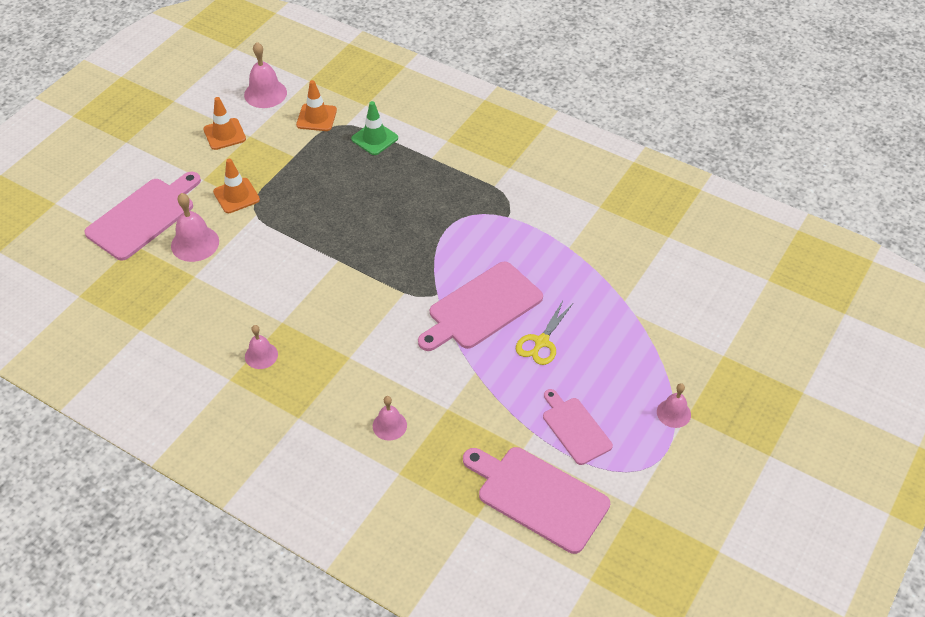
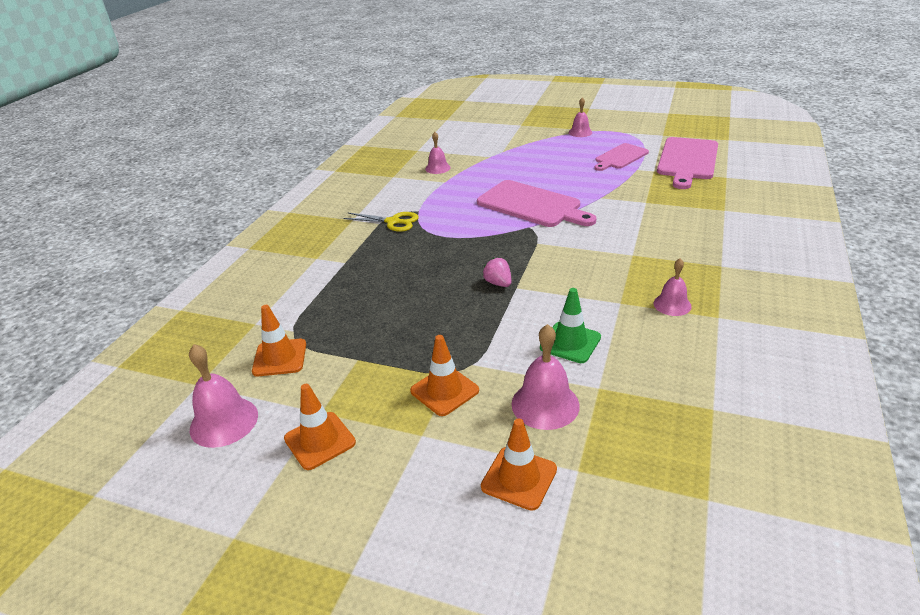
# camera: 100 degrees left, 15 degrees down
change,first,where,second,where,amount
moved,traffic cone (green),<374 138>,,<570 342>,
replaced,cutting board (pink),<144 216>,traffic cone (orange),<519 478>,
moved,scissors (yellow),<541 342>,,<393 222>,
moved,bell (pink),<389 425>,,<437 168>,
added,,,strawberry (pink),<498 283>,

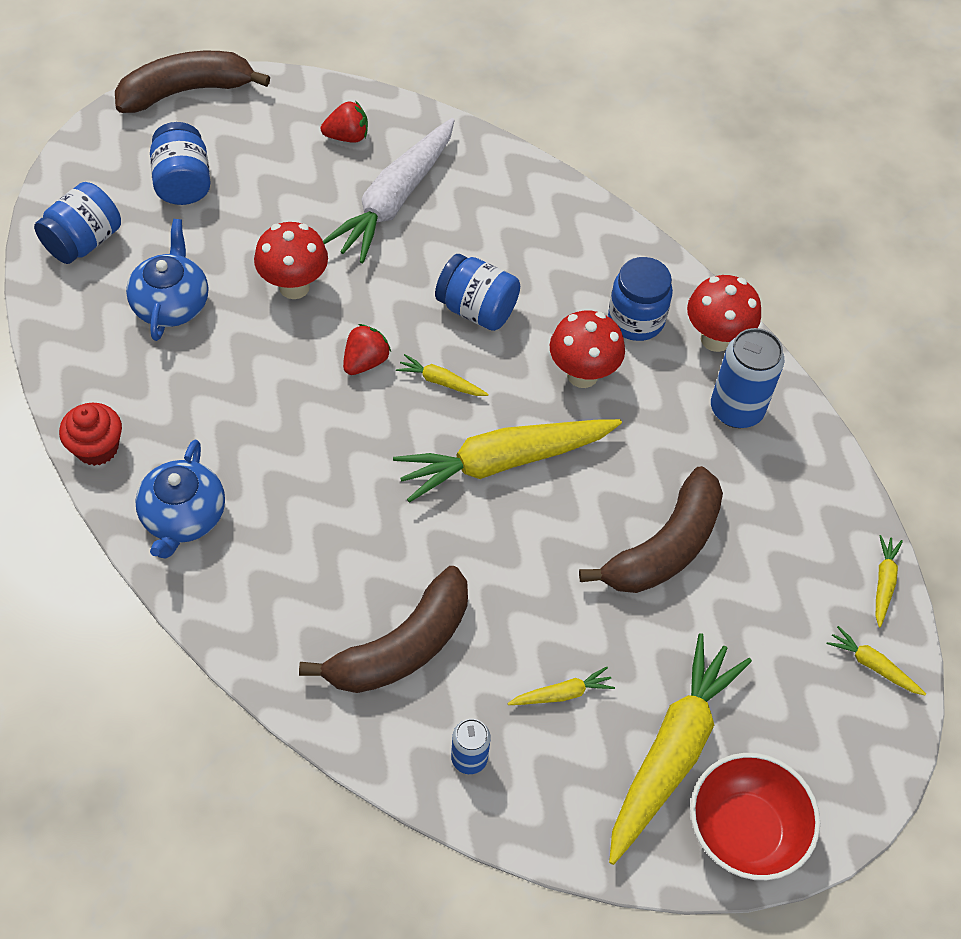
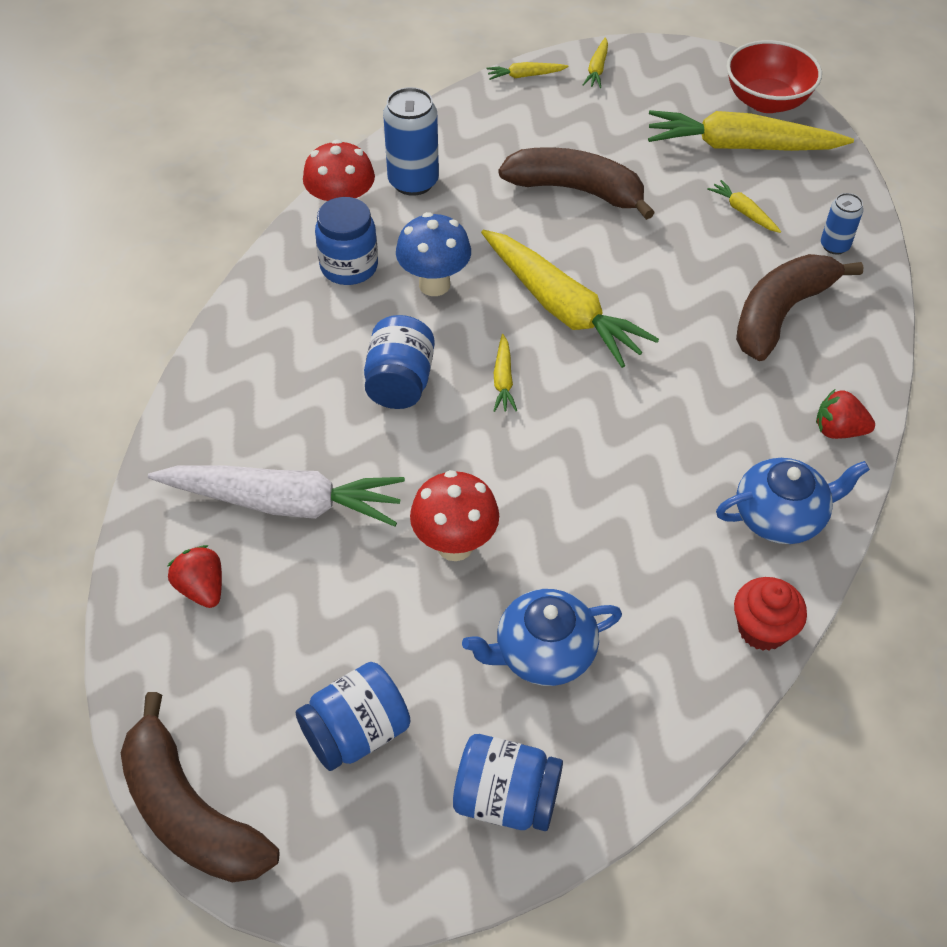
# camera: 110 degrees left, 5 degrees down
change,first,where,second,where,amount
recoloured,mushroom (red),<582 375>,mushroom (blue),<434 284>,
moved,strawberry (red),<365 361>,,<838 430>,
turned,banana (brown),<402 647>,,<780 314>,75 degrees counterclockwise

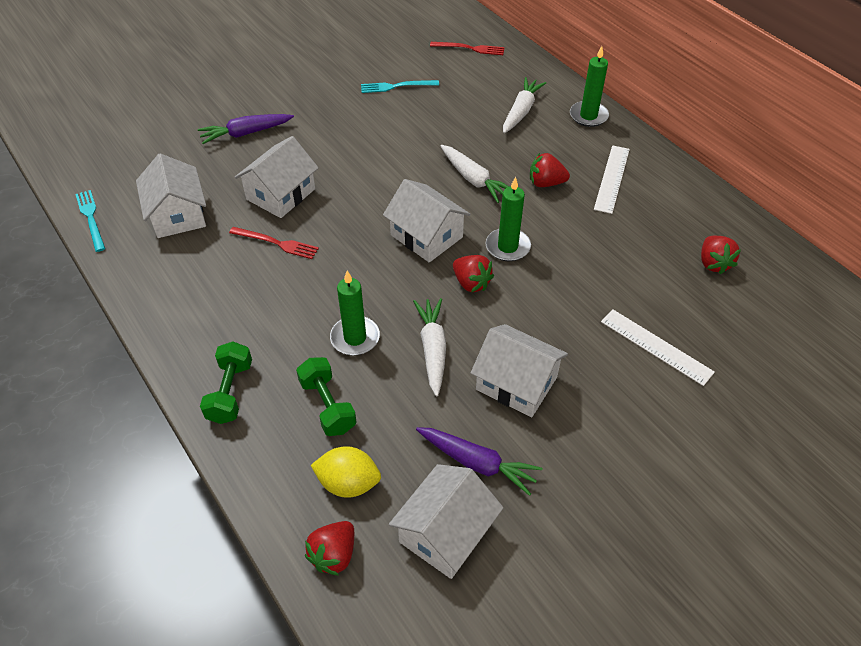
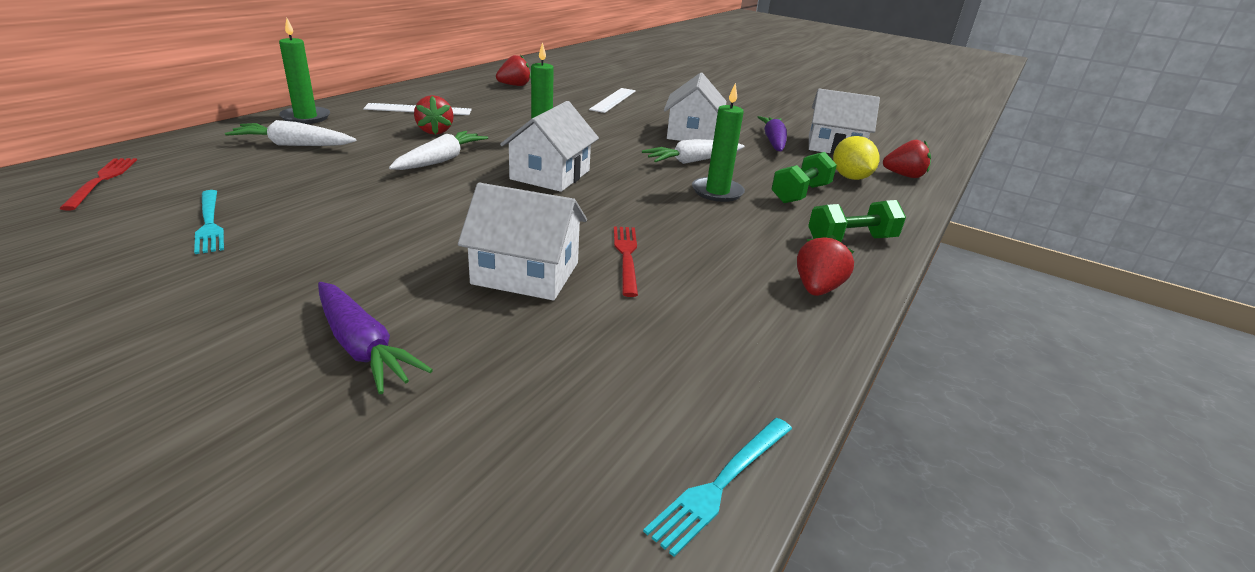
# camera: 115 degrees left, 20 degrees down
change,first,where,second,where,amount
removed,house (white),<177 215>,,,
moved,strawberry (red),<471 283>,,<817 289>,

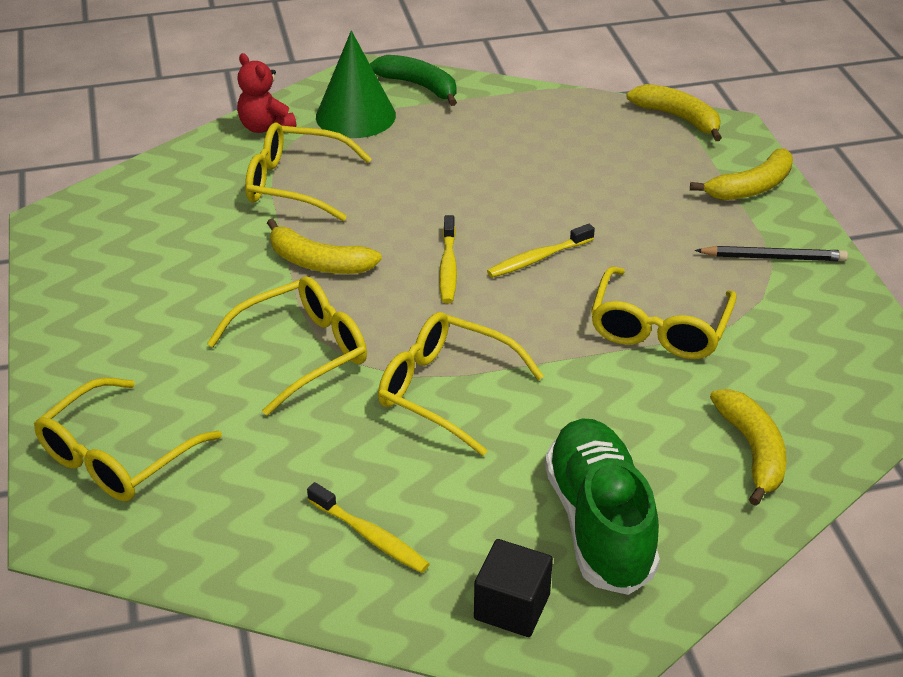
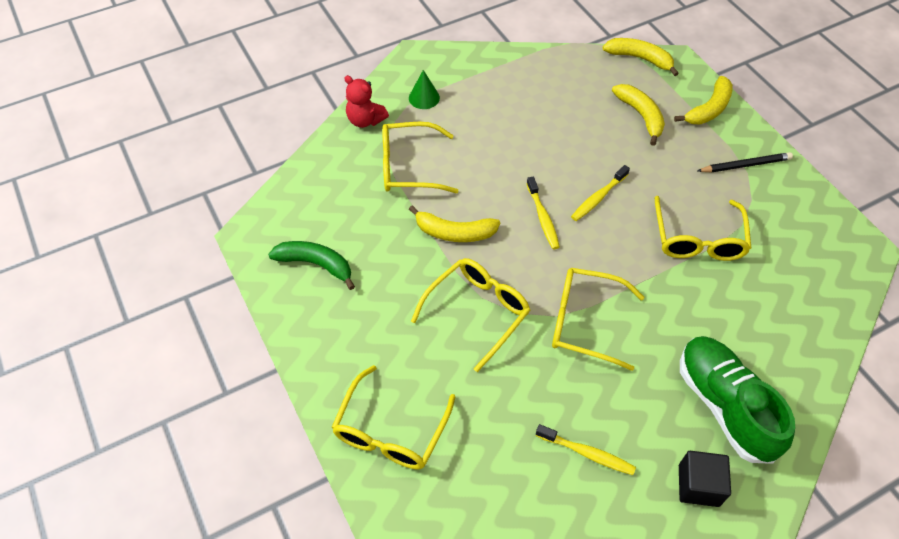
# camera: 15 degrees left, 15 degrees up
change,first,where,second,where,amount
resized,cone (green),<355 116>,,<424 98>,x0.54
moved,banana (green),<419 86>,,<316 264>,
moved,banana (yellow),<752 451>,,<640 116>,

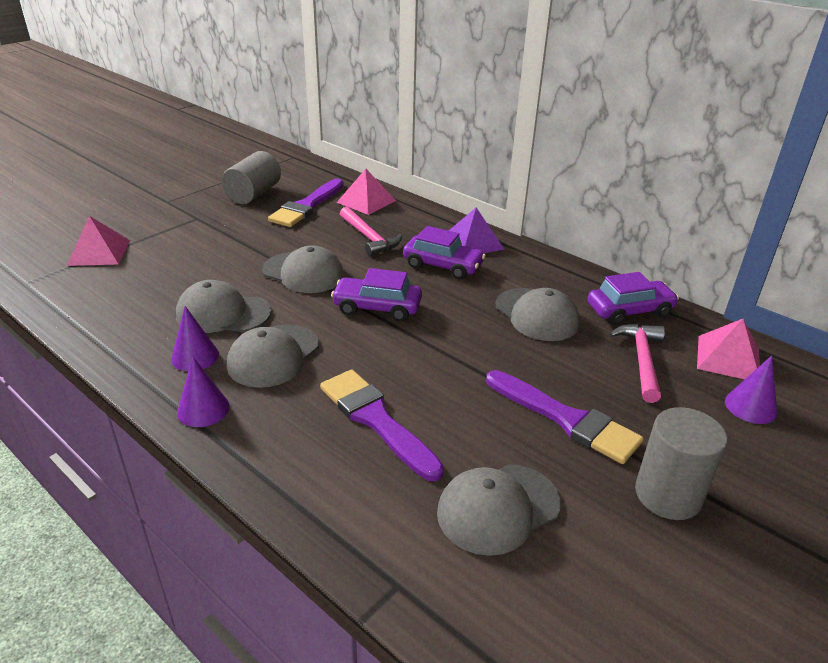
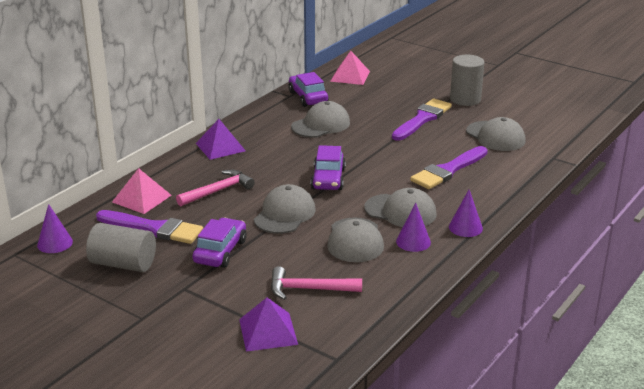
# camera: 95 degrees left, 5 degrees down
change,first,where,second,where,amount
recoloured,pyramid (pink),<99 252>,pyramid (purple),<268 331>,
moved,car (purple),<443 266>,,<220 251>,
moved,hammer (pink),<642 360>,,<309 289>,
moved,cone (purple),<750 407>,,<55 243>,

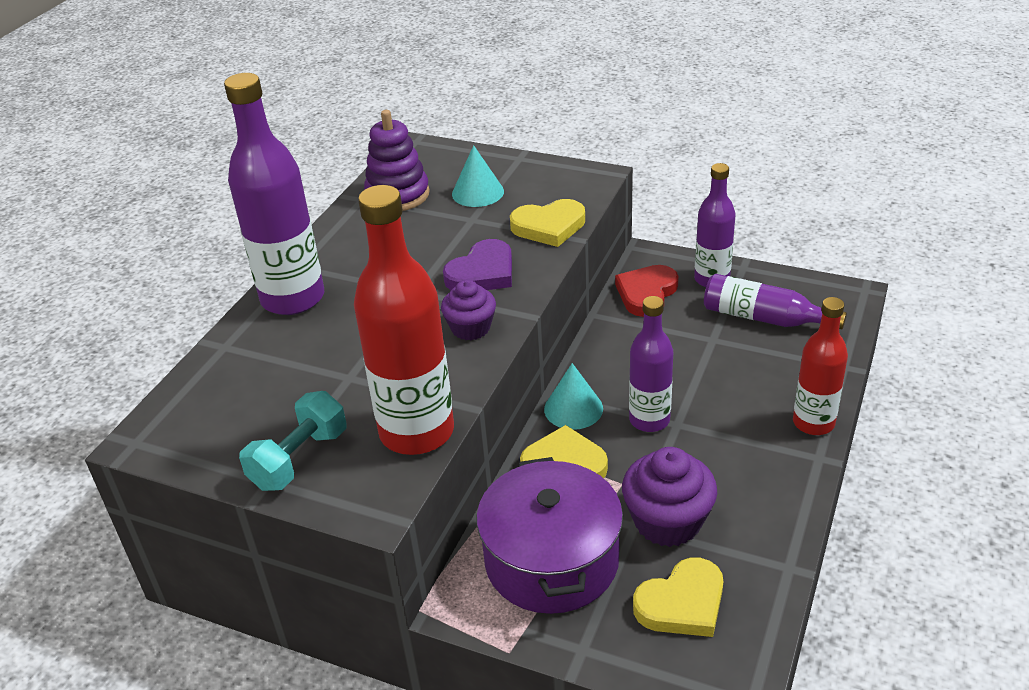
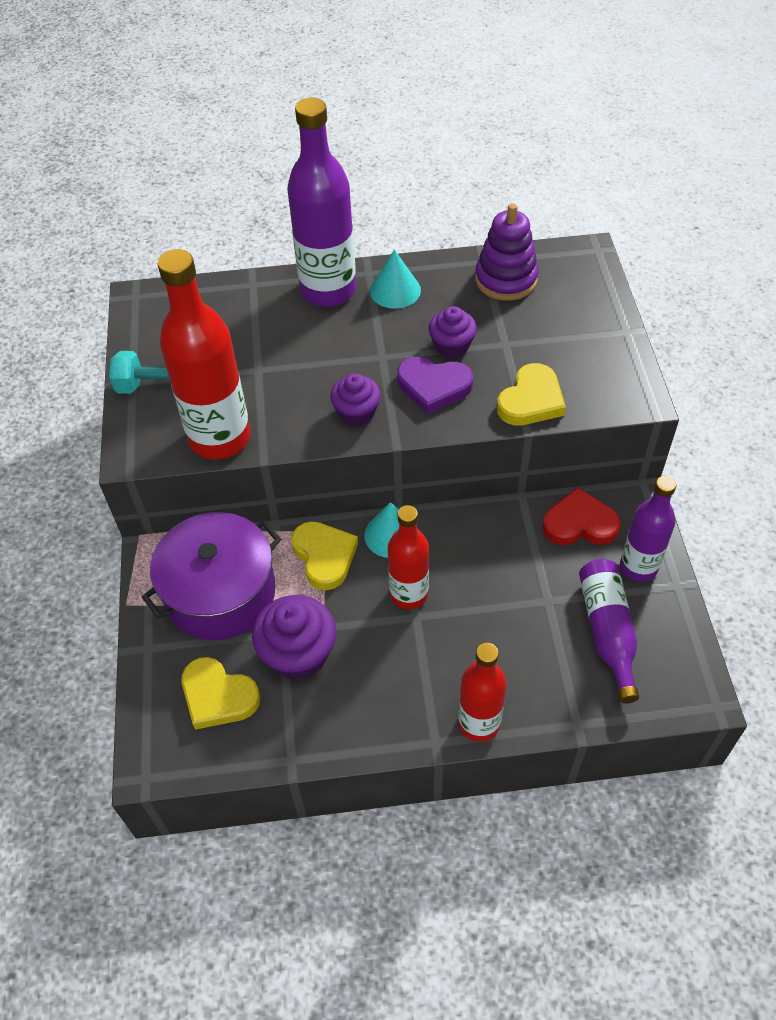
# camera: 60 degrees right, 15 degrees up
change,first,where,second,where,amount
moved,cone (turquoise),<477 192>,,<395 290>,
turned,heart (yellow),<549 226>,,<531 400>,105 degrees counterclockwise
recoloured,bottle (purple),<649 420>,bottle (red),<409 594>,
added,,,cupcake (purple),<451 346>,

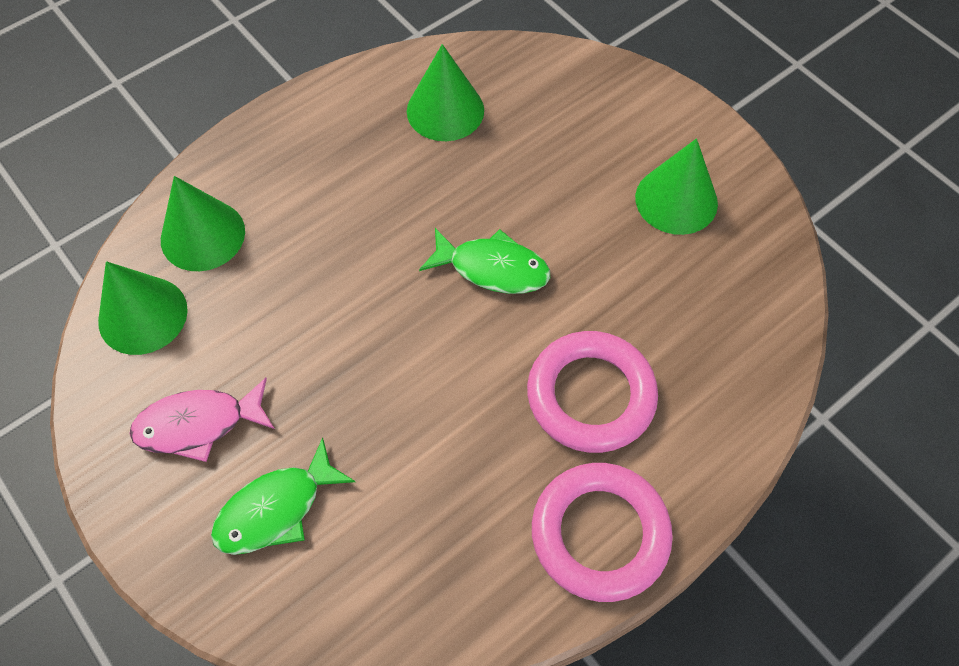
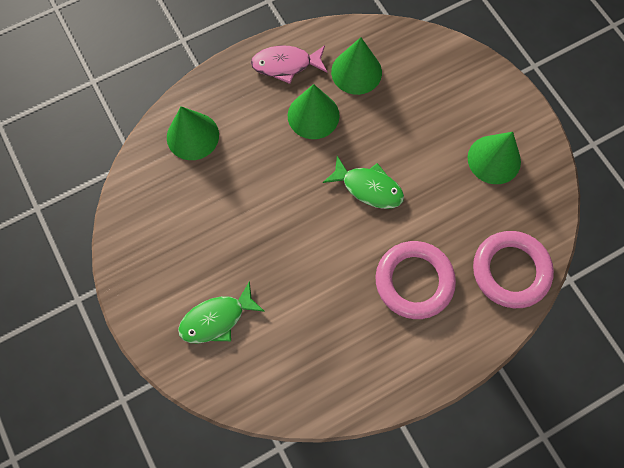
# camera: 10 degrees right, 10 degrees up
change,first,where,second,where,amount
moved,cone (green),<143 315>,,<313 115>,
moved,fish (pink),<198 424>,,<285 65>,
moved,ring (pink),<600 534>,,<510 271>,

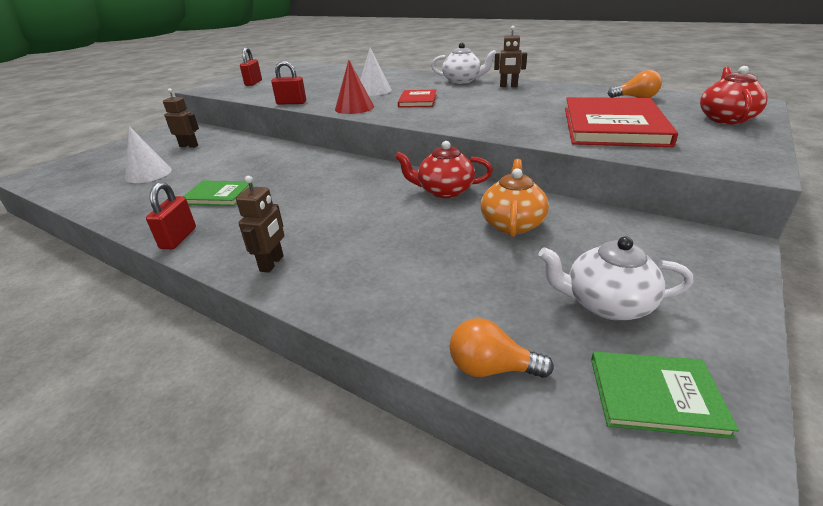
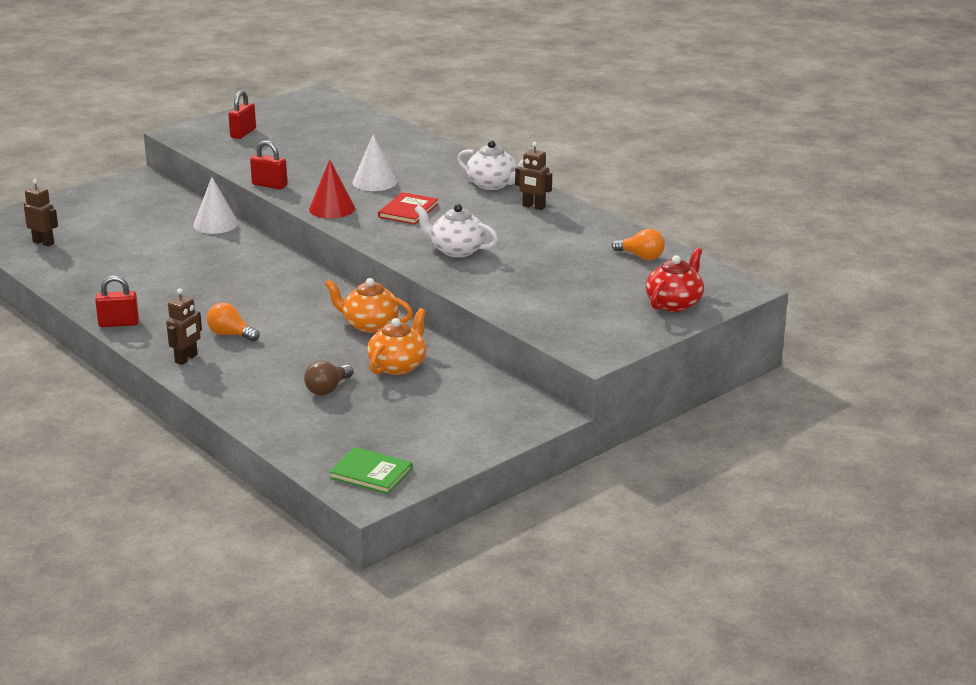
# camera: 15 degrees right, 5 degrees down
change,first,where,second,where,amount
moved,robot (brown),<189 146>,,<43 243>,
removed,book (red),<612 126>,,,
moved,cone (white),<148 174>,,<215 224>,
recoloured,teapot (red),<444 191>,teapot (orange),<369 325>,
removed,book (green),<218 195>,,,
turned,padlock (red),<178 238>,,<118 323>,60 degrees clockwise
moved,teapot (white),<606 304>,,<456 250>,
moved,light bulb (orange),<491 368>,,<230 334>,
added,,,light bulb (brown),<327 389>,

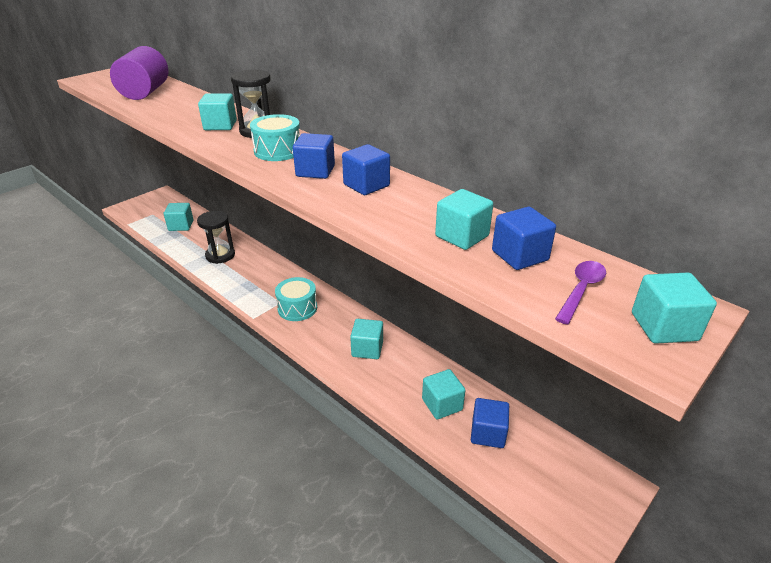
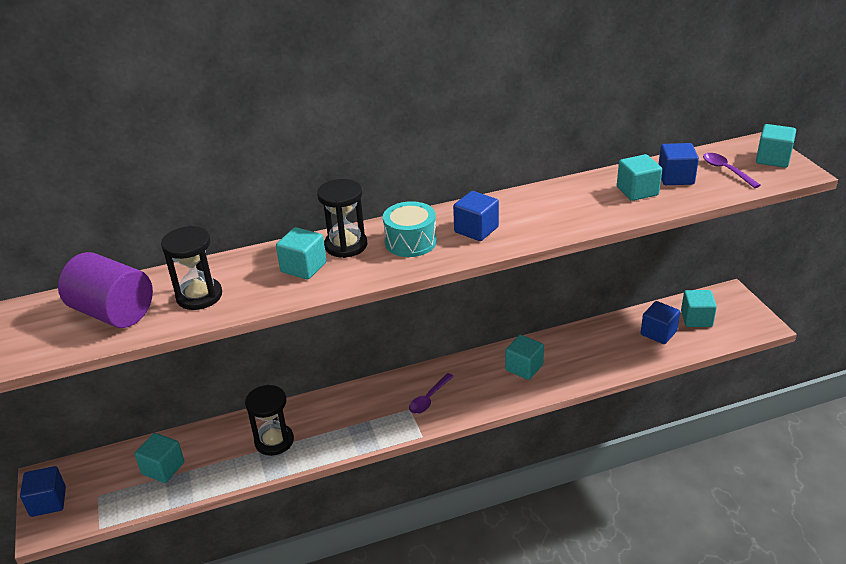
# camera: 60 degrees left, 0 degrees up
change,first,where,second,where,amount
moved,cube (blue),<366 185>,,<48 502>,
replaced,drum (turquoise),<297 308>,spoon (purple),<429 399>,
moved,cube (turquoise),<442 404>,,<696 319>,
added,,,hourglass (black),<199 296>,

